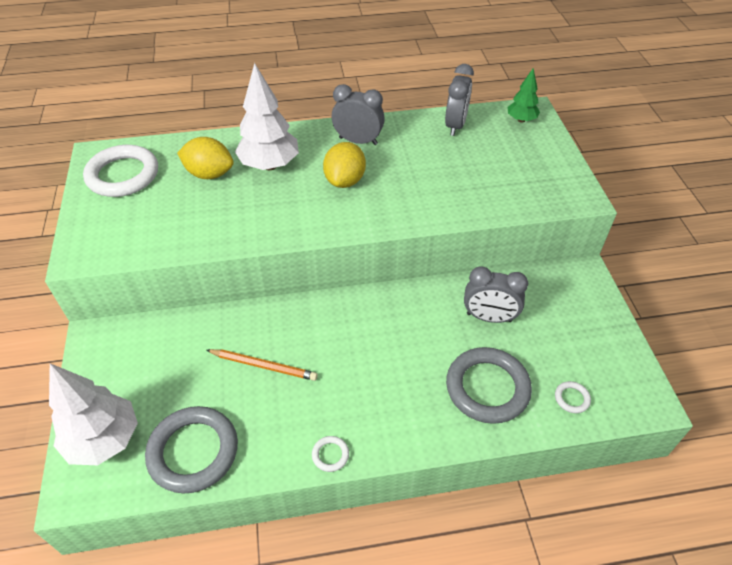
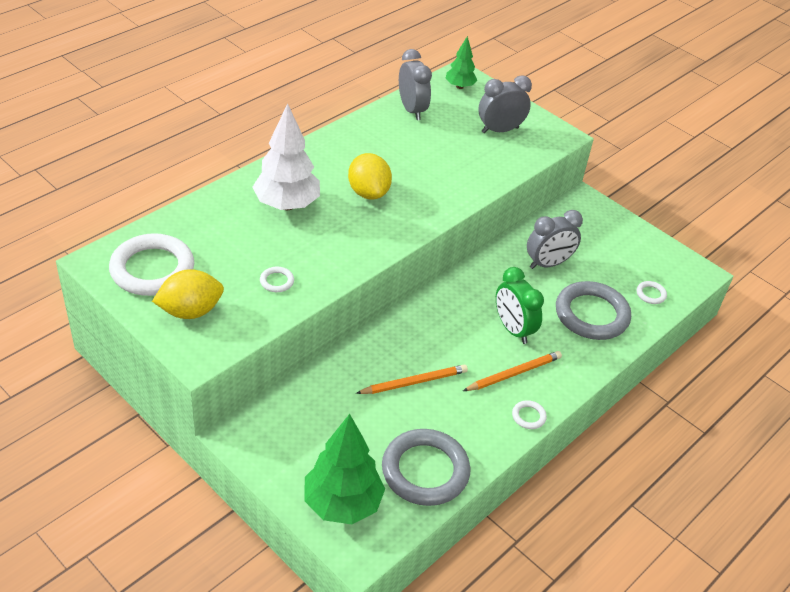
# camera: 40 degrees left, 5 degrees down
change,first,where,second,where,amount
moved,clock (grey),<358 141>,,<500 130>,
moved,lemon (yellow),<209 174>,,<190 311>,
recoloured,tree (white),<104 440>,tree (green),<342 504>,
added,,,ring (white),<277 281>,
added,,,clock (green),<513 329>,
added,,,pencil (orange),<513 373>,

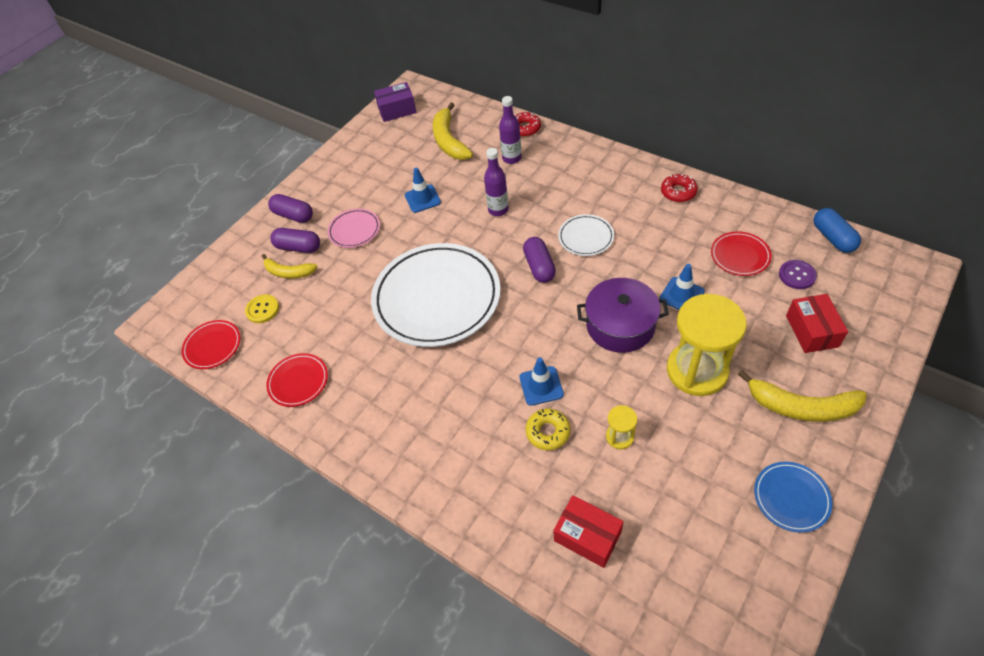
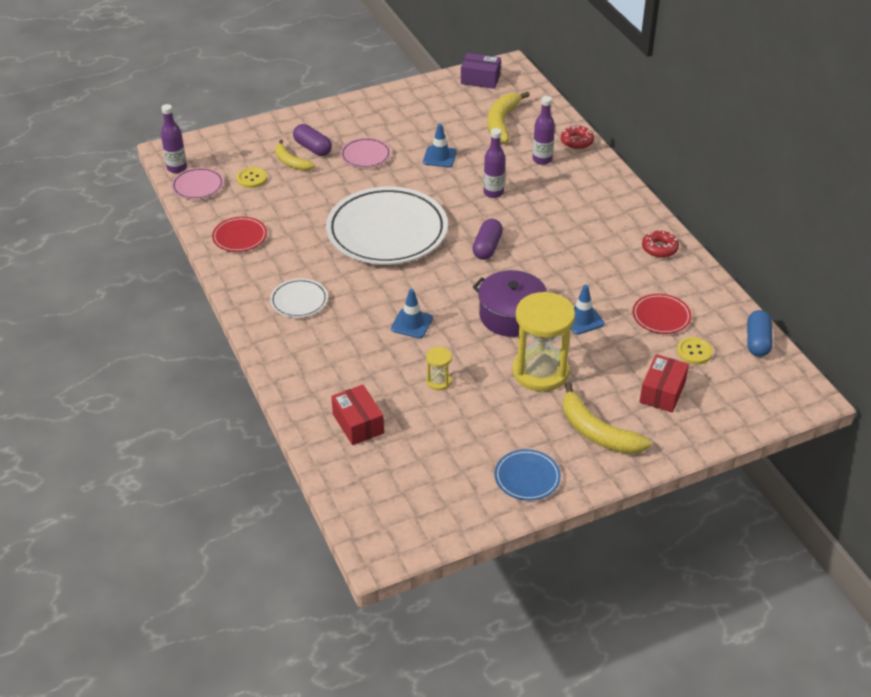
# camera: 25 degrees right, 10 degrees down
change,first,where,second,where,amount
removed,capsule (purple),<293 215>,,,
moved,plate (white),<586 237>,,<299 301>,
recoloured,button (purple),<797 275>,button (yellow),<694 352>,
recoloured,plate (red),<212 346>,plate (pink),<198 186>,
removed,donut (yellow),<548 432>,,,
added,,,bottle (purple),<177 168>,

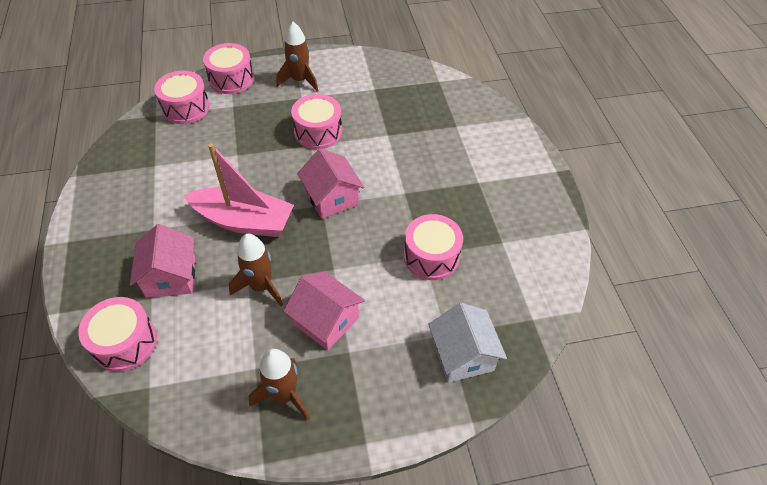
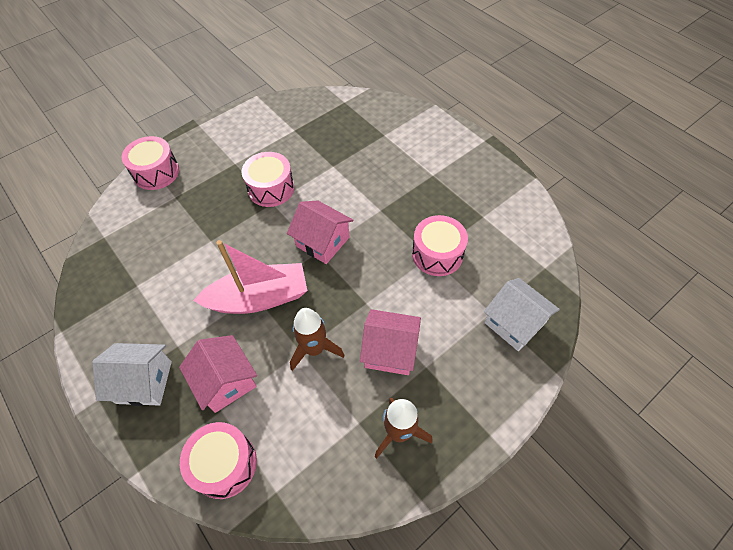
# camera: 25 degrees left, 5 degrees up
change,first,where,second,where,amount
removed,rocket (brown),<299 80>,,,
removed,drum (pink),<186 108>,,,
added,,,house (white),<144 382>,

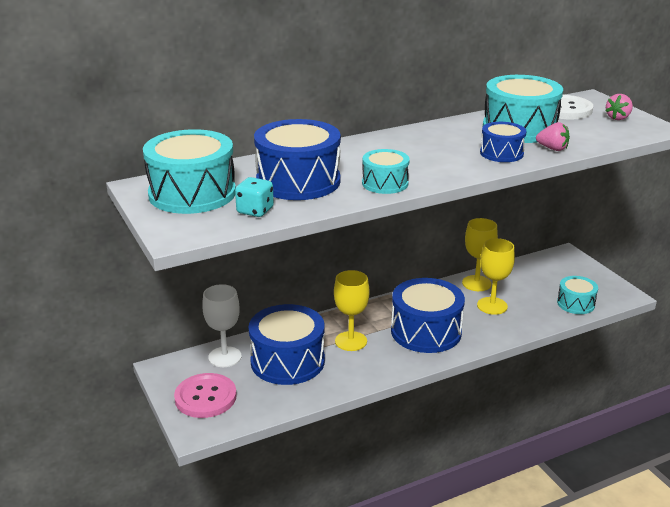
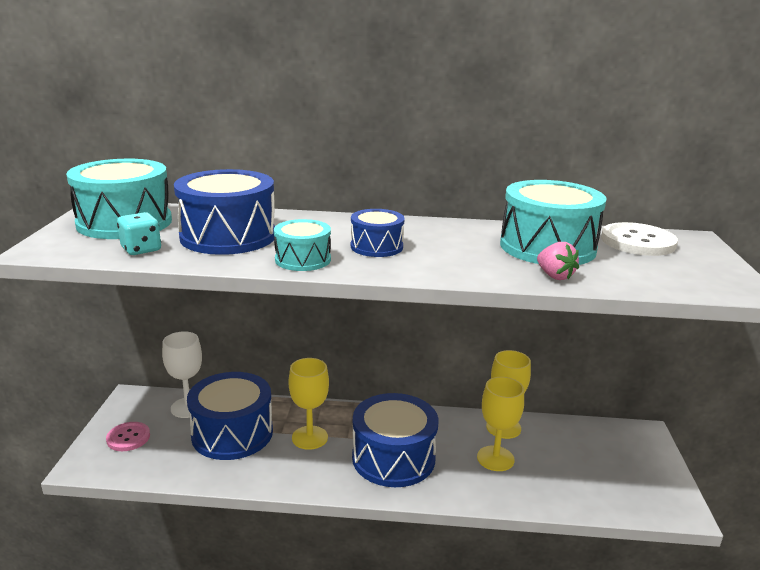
# camera: 30 degrees right, 5 degrees down
change,first,where,second,where,amount
removed,strawberry (pink),<618 118>,,,
moved,drum (blue),<501 153>,,<376 246>,
removed,drum (turquoise),<575 303>,,,
resized,button (pink),<205 397>,,<128 438>,x0.65

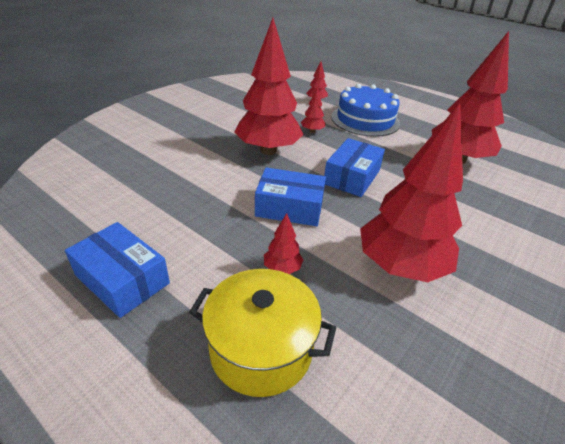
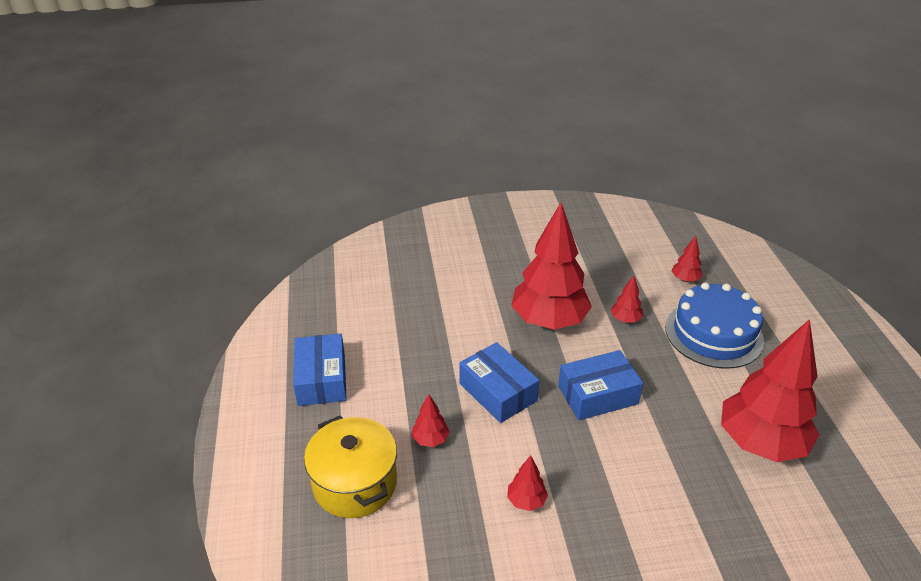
# camera: 45 degrees right, 0 degrees up
change,first,where,second,where,amount
resized,tree (red),<400 266>,,<526 501>,x0.41

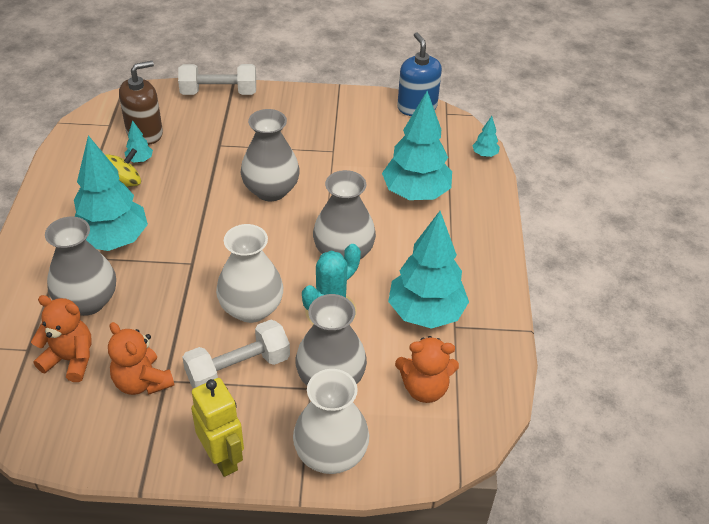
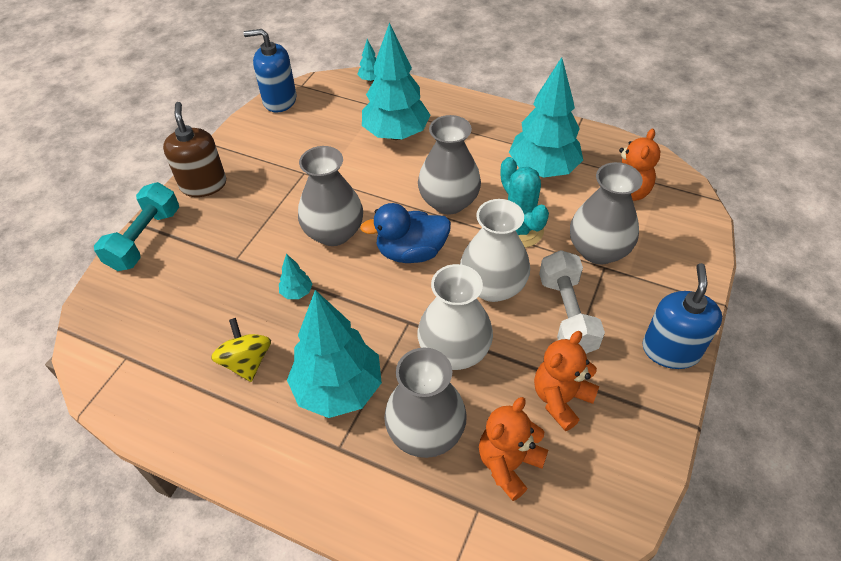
# camera: 65 degrees left, 5 degrees up
change,first,where,second,where,amount
moved,soap dispenser (brown),<145 133>,,<203 184>,
recoloured,dumbbell (white),<219 92>,dumbbell (turquoise),<145 239>,
moved,tree (turquoise),<140 160>,,<297 292>,
turned,teddy bear (orange),<142 382>,,<561 399>,150 degrees clockwise
moved,vase (white),<330 454>,,<454 351>,
replaced,robot (yellow),<223 458>,soap dispenser (blue),<670 350>,
added,,,duck (blue),<411 252>,

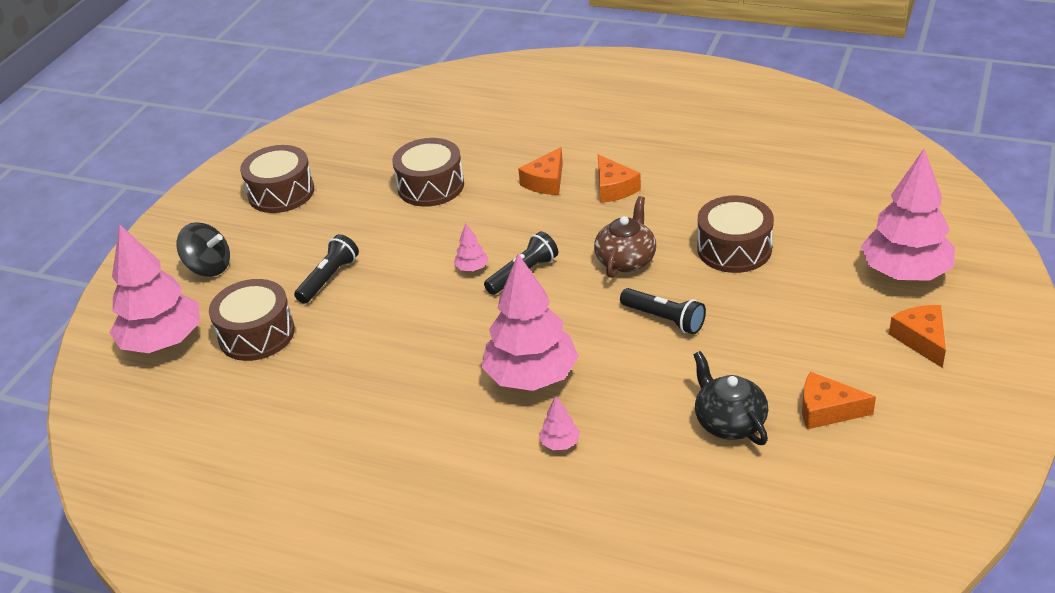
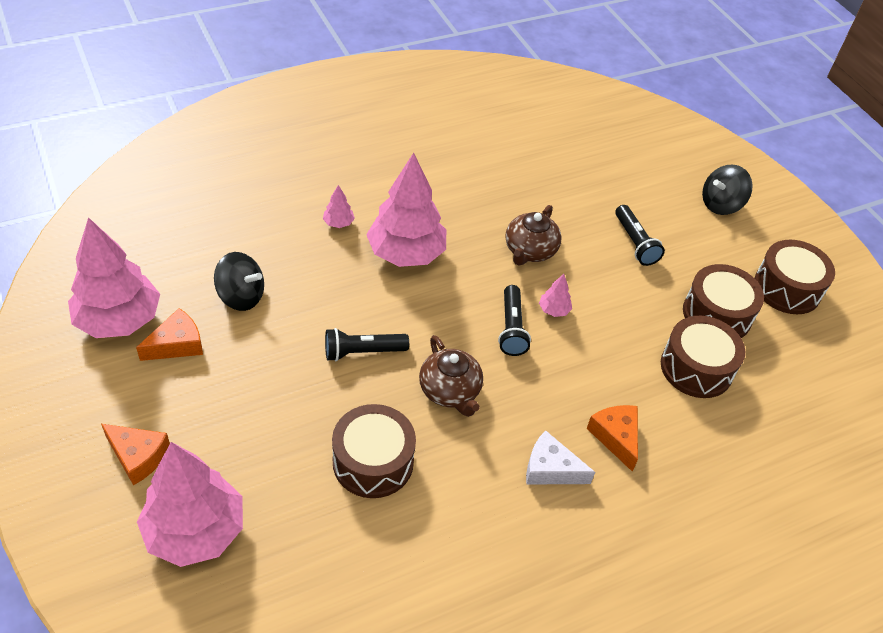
# camera: 125 degrees right, 10 degrees up
change,first,where,second,where,amount
recoloured,cheese (orange),<614 188>,cheese (white),<550 469>,
moved,tree (pink),<163 342>,,<119 320>,
moved,drum (brown),<256 334>,,<717 314>,
replaced,teapot (black),<729 422>,spinning top (black),<241 296>,
added,,,teapot (brown),<529 251>,

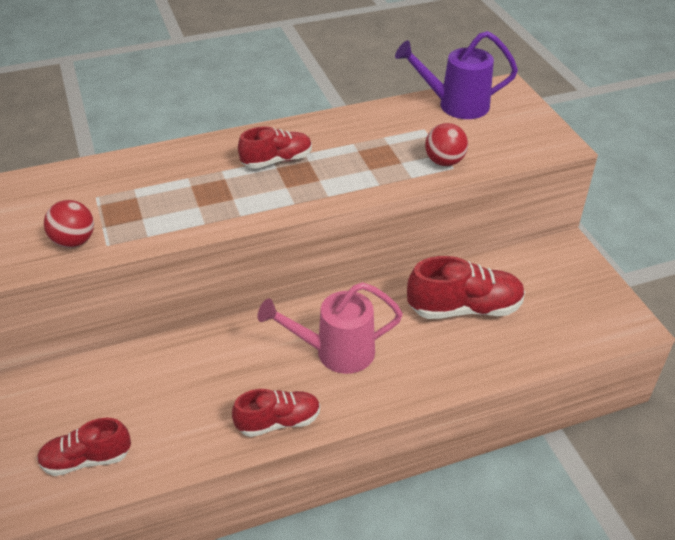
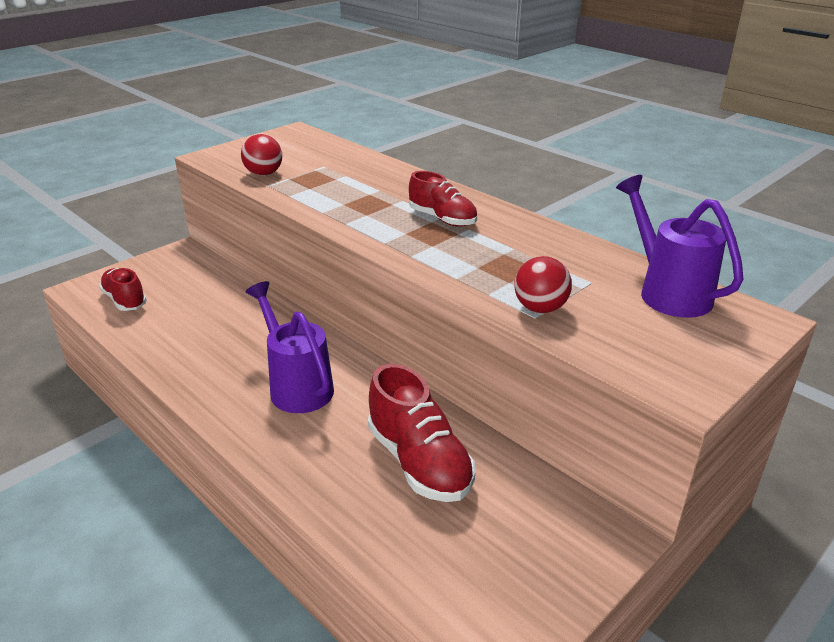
# camera: 65 degrees right, 10 degrees down
change,first,where,second,where,amount
recoloured,watering can (pink),<336 352>,watering can (purple),<297 386>,
removed,shoe (red),<278 422>,,,

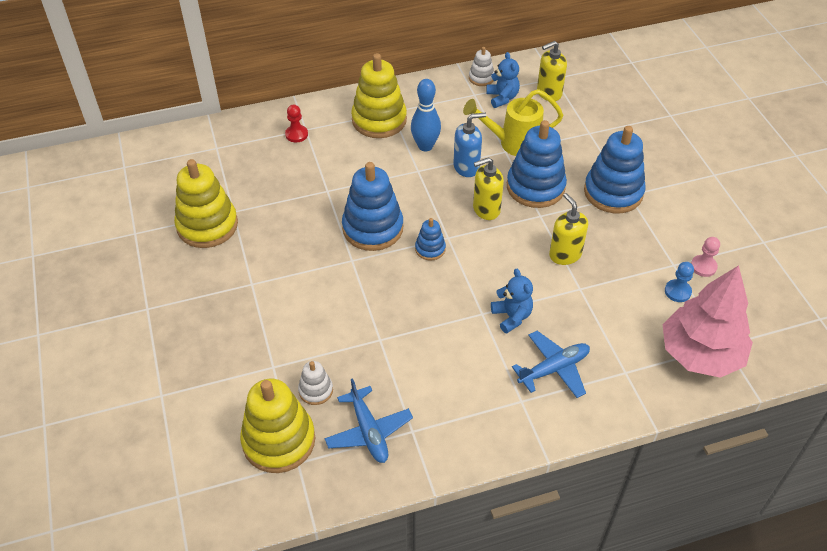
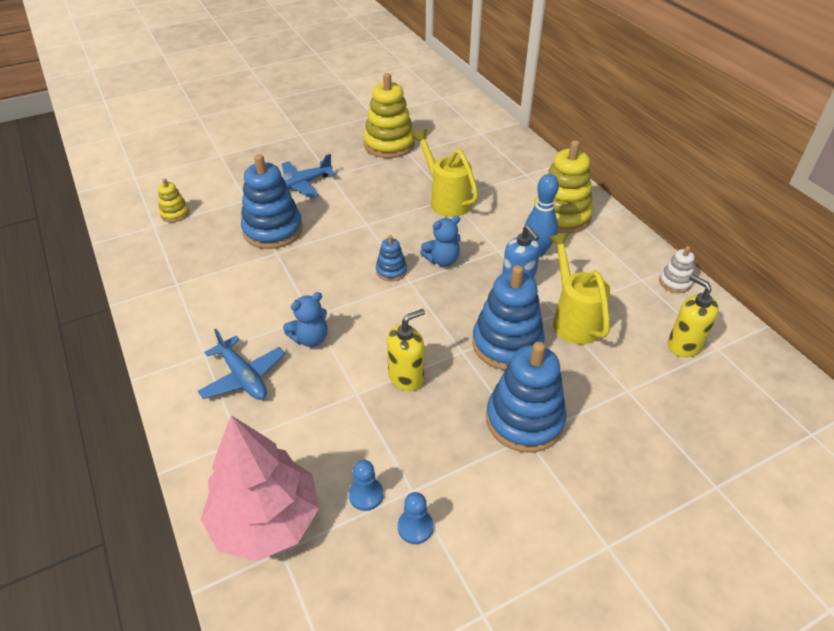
# camera: 80 degrees right, 5 degrees down
change,first,where,second,where,amount
moved,teddy bear (blue),<502 98>,,<442 260>,
removed,pawn (red),<296 134>,,,
removed,soap dispenser (yellow),<486 209>,,,
moved,stacking toy (blue),<373 228>,,<273 230>,
recoloured,pawn (pink),<703 266>,pawn (blue),<415 527>,
removed,stacking toy (white),<316 390>,,,
moved,plane (blue),<368 431>,,<301 184>,
resized,stacking toy (yellow),<279 441>,,<175 213>,x0.49
added,,,watering can (yellow),<446 200>,

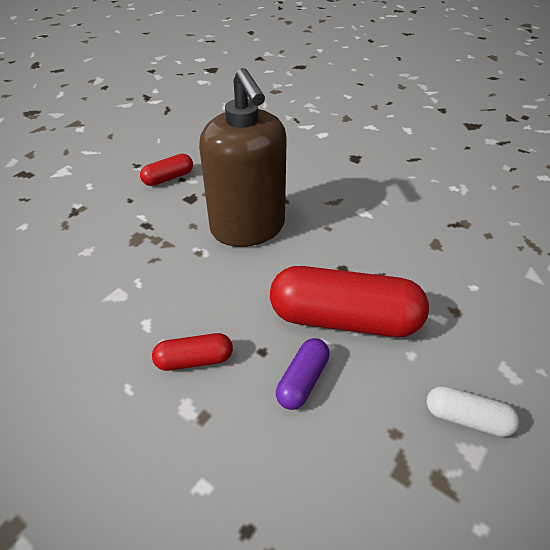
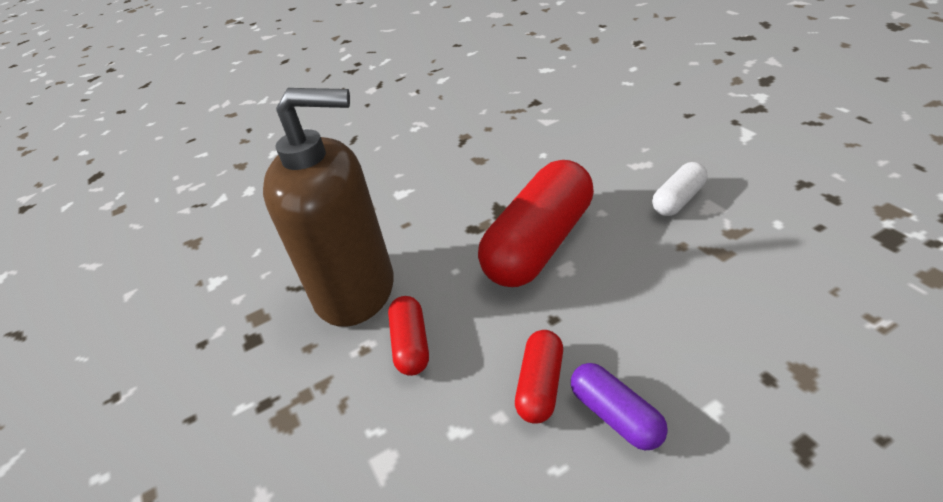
# camera: 60 degrees left, 5 degrees down
change,first,where,second,where,amount
moved,capsule (red),<168 178>,,<411 345>,
moved,capsule (purple),<302 380>,,<616 415>,

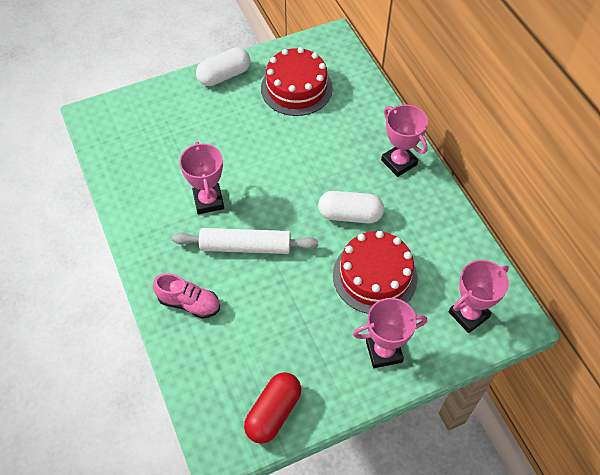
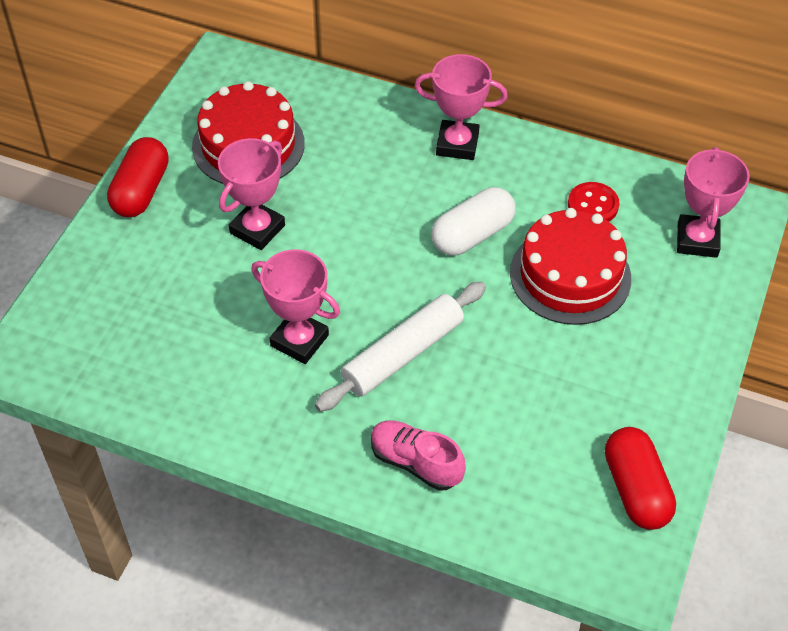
# camera: 45 degrees left, 5 degrees down
change,first,where,second,where,amount
recoloured,capsule (white),<224 75>,capsule (red),<141 190>,
turned,shoe (pink),<189 303>,,<415 462>,120 degrees counterclockwise
moved,trophy (pink),<384 351>,,<257 229>,
added,,,button (red),<593 205>,

